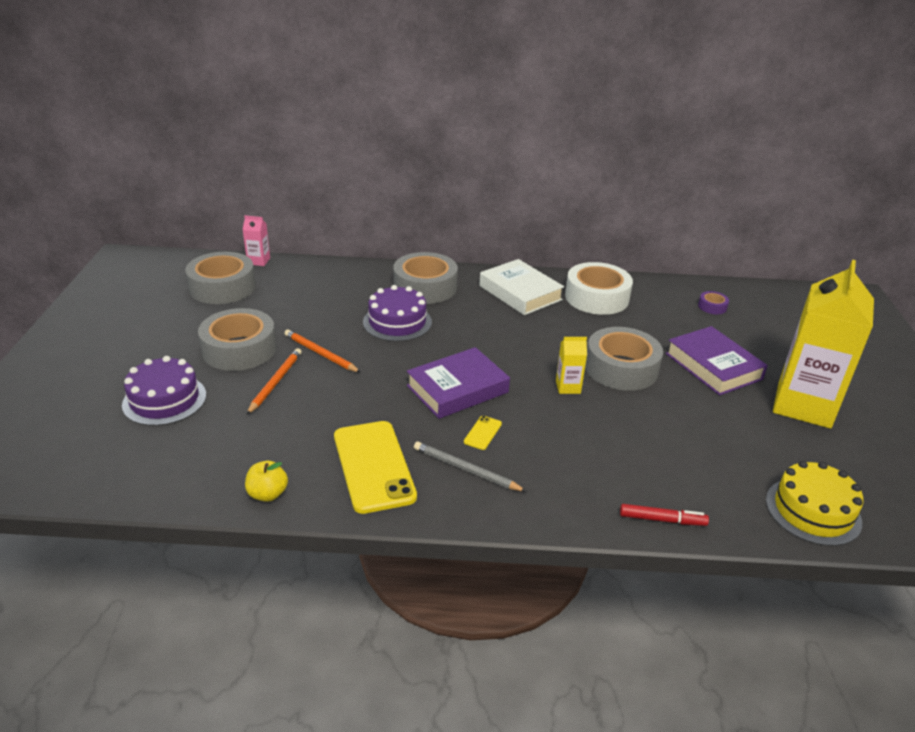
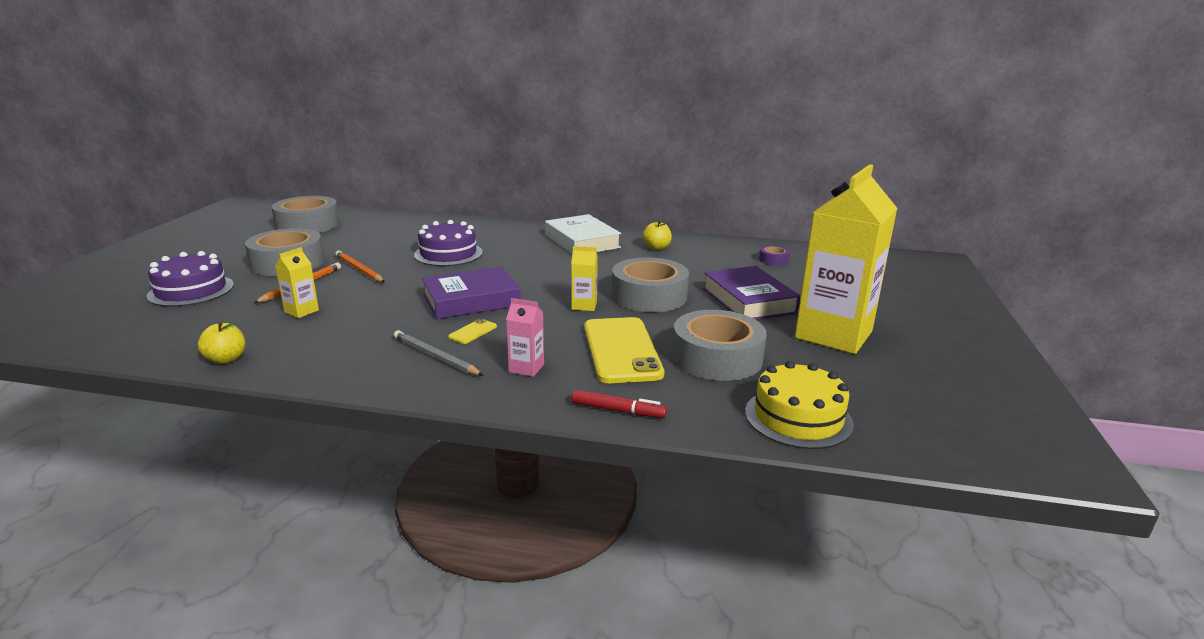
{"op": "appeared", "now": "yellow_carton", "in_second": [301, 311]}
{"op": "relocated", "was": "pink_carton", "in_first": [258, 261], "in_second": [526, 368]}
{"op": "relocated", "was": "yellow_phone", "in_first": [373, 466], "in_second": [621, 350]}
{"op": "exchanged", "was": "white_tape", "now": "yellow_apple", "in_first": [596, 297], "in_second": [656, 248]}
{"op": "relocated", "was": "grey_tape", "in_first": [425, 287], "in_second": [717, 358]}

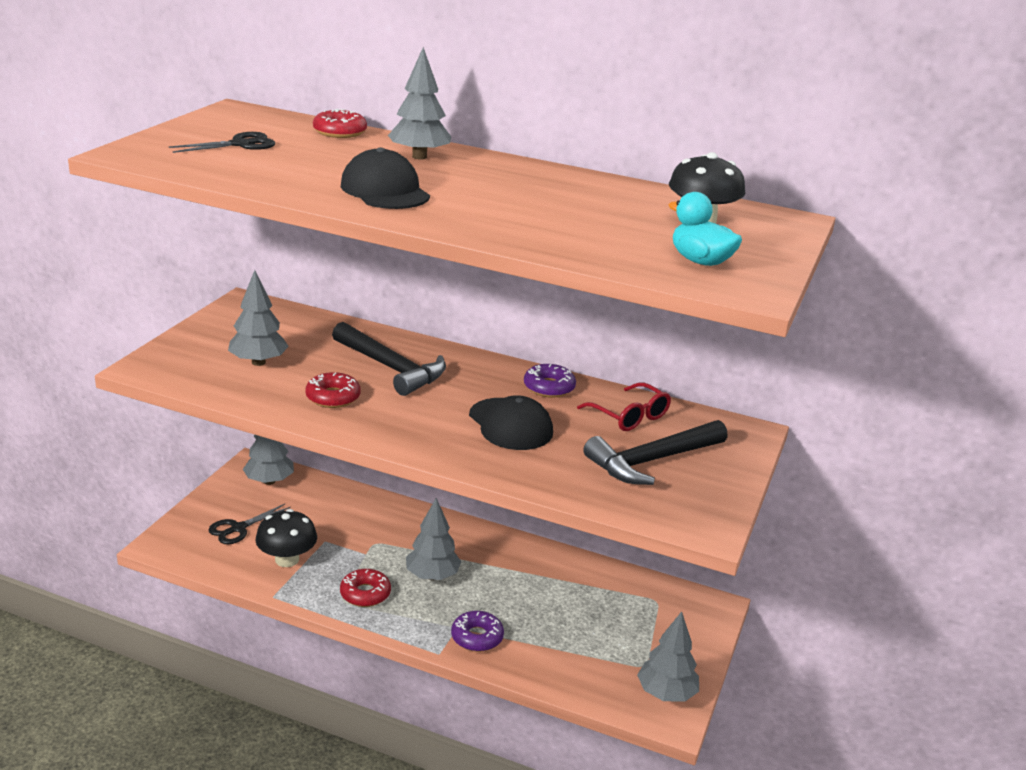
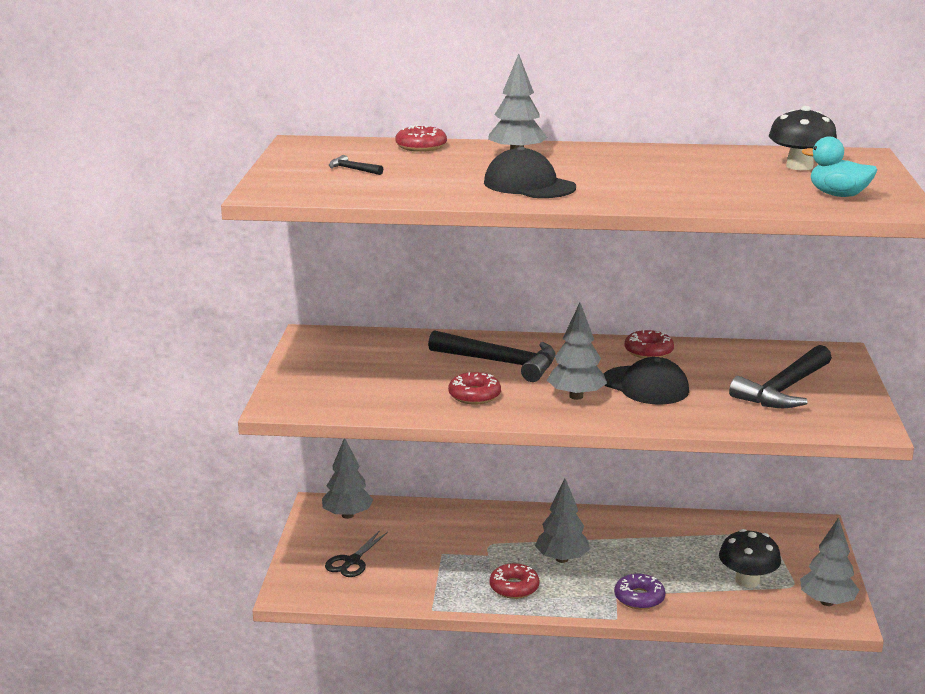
{"op": "exchanged", "was": "black_scissors", "now": "black_hammer", "in_first": [240, 144], "in_second": [353, 169]}
{"op": "relocated", "was": "grey_tree", "in_first": [258, 362], "in_second": [576, 396]}
{"op": "colour", "was": "purple_donut", "now": "red_donut", "in_first": [549, 387], "in_second": [648, 351]}
{"op": "relocated", "was": "black_mushroom", "in_first": [287, 559], "in_second": [747, 580]}
{"op": "missing", "was": "red_glasses", "in_first": [629, 416]}

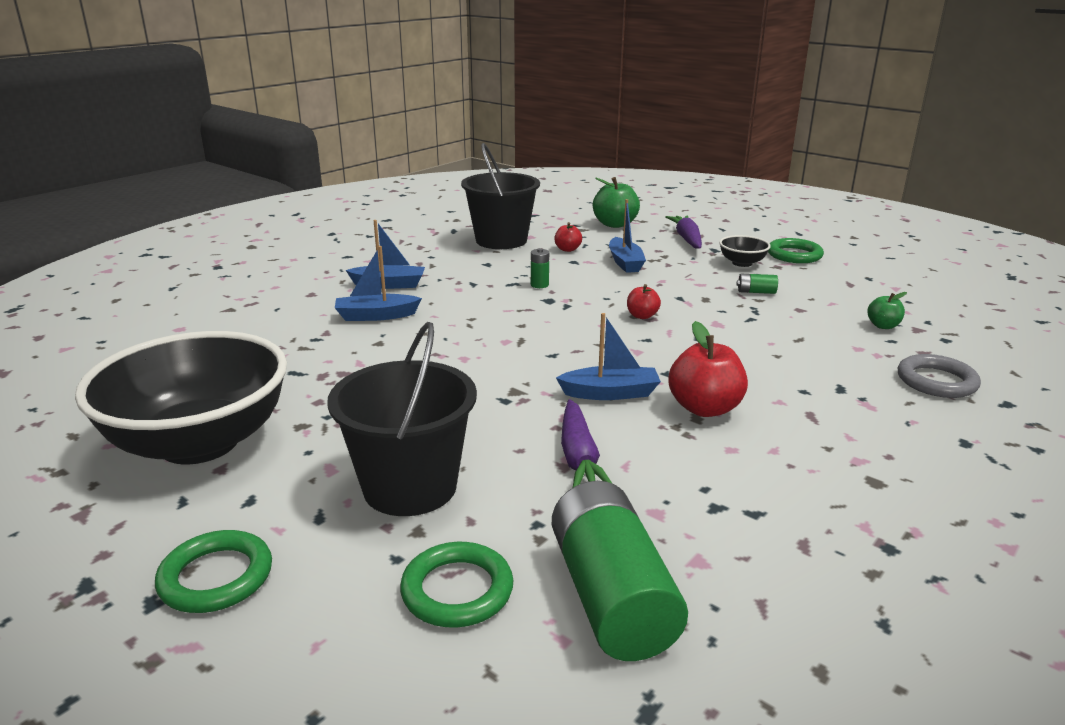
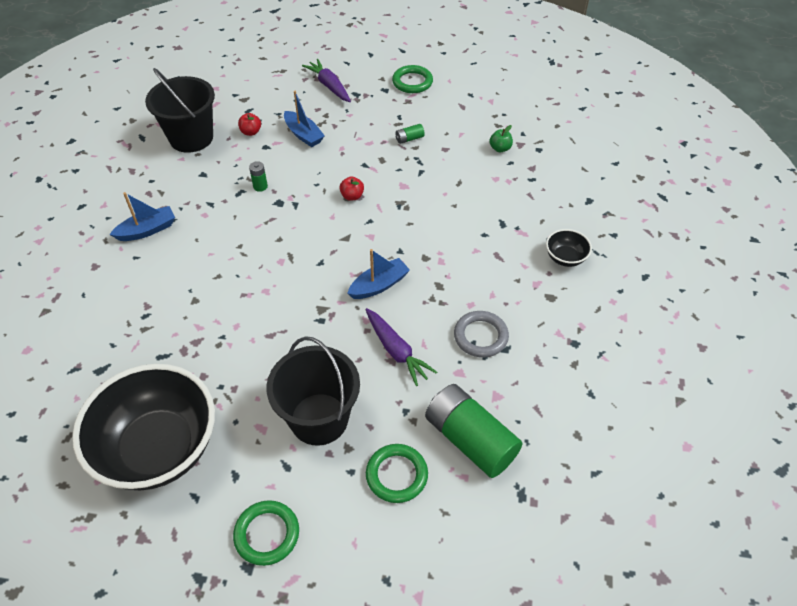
{"op": "relocated", "was": "grey_ring", "in_first": [936, 381], "in_second": [480, 336]}
{"op": "relocated", "was": "black_bowl", "in_first": [742, 263], "in_second": [565, 258]}
{"op": "missing", "was": "blue_boat", "in_first": [376, 316]}
{"op": "missing", "was": "green_apple", "in_first": [615, 224]}
{"op": "missing", "was": "red_apple", "in_first": [704, 408]}

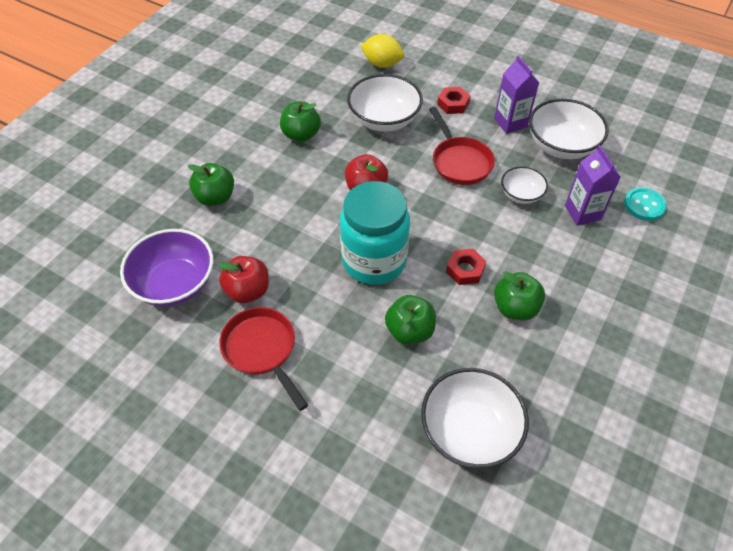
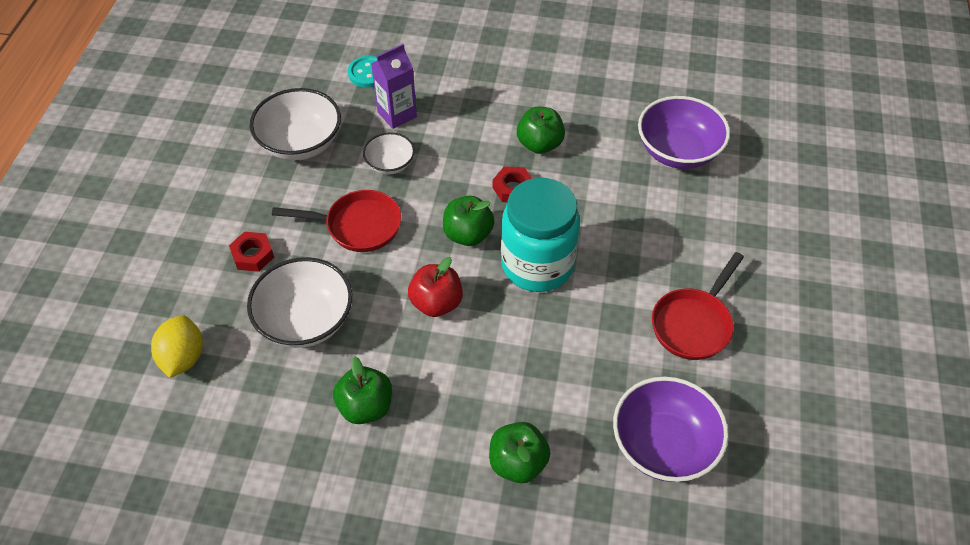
{"op": "spun", "was": "red_pan", "in_first": [459, 162], "in_second": [358, 226], "clockwise": 45}
{"op": "relocated", "was": "green_apple", "in_first": [409, 331], "in_second": [468, 234]}
{"op": "colour", "was": "white_bowl", "now": "purple_bowl", "in_first": [469, 431], "in_second": [678, 151]}
{"op": "missing", "was": "red_apple", "in_first": [248, 291]}
{"op": "missing", "was": "purple_carton", "in_first": [510, 123]}

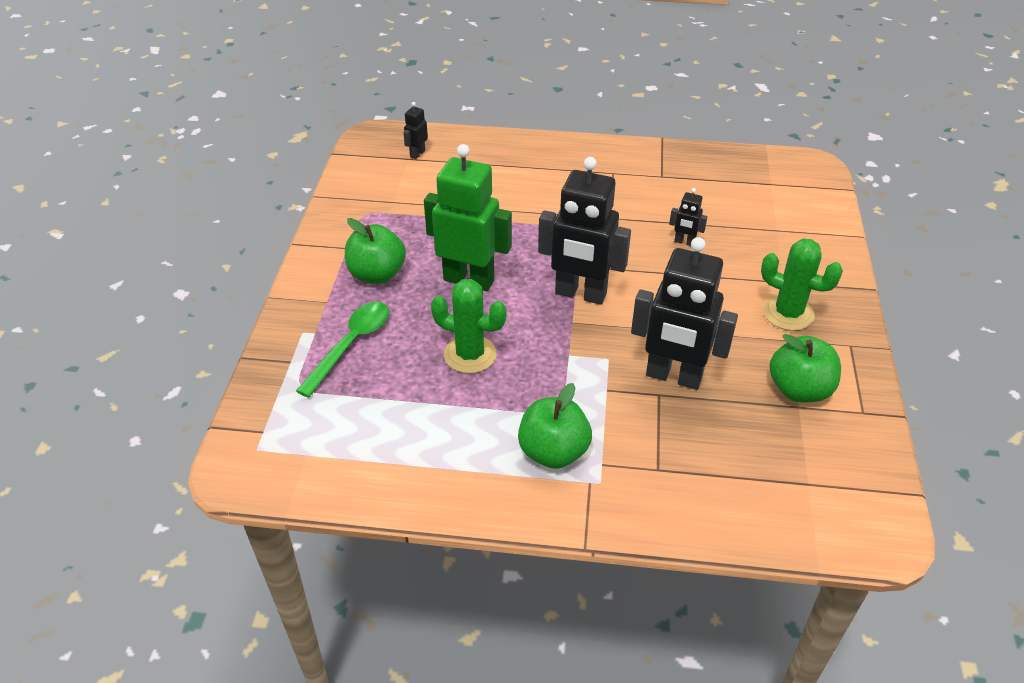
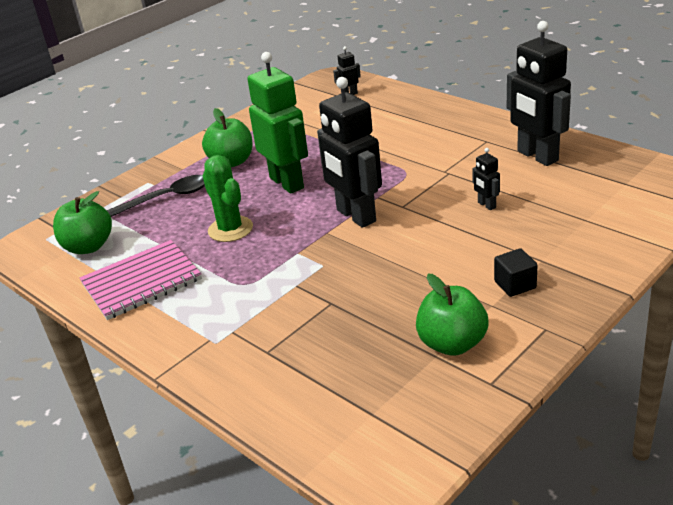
{"op": "relocated", "was": "green_apple", "in_first": [553, 452], "in_second": [88, 247]}
{"op": "appeared", "now": "pink_notebook", "in_second": [141, 282]}
{"op": "colour", "was": "green_spoon", "now": "black_spoon", "in_first": [351, 345], "in_second": [165, 198]}
{"op": "exchanged", "was": "green_cactus", "now": "black_cube", "in_first": [788, 313], "in_second": [515, 285]}
{"op": "relocated", "was": "black_robot", "in_first": [673, 377], "in_second": [537, 156]}

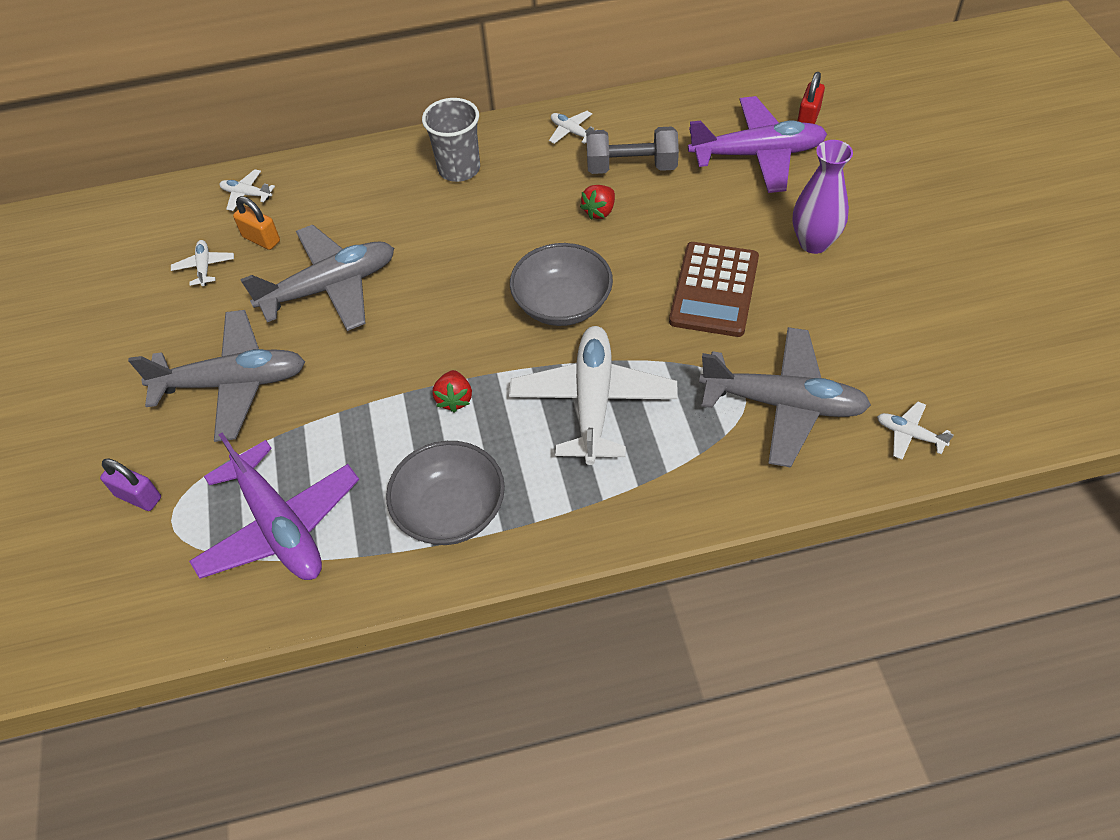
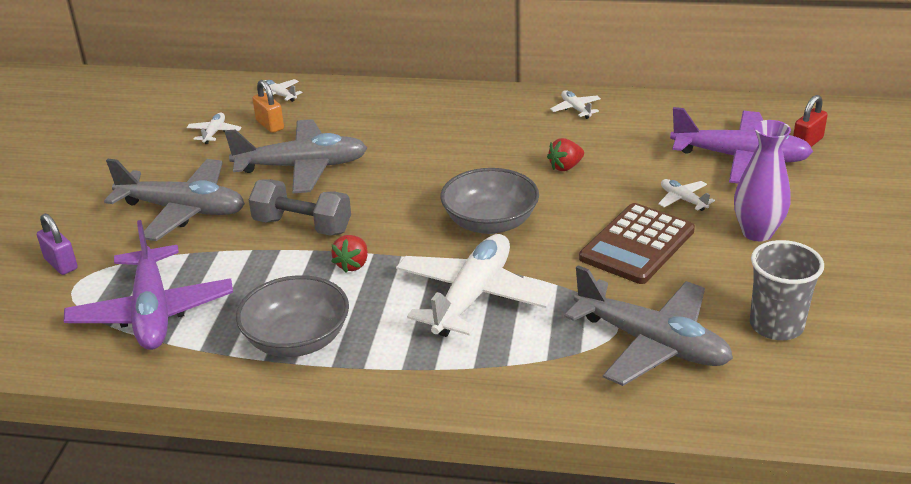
{"op": "relocated", "was": "grey_dumbbell", "in_first": [631, 167], "in_second": [302, 226]}
{"op": "relocated", "was": "white_plane", "in_first": [909, 435], "in_second": [683, 200]}
{"op": "relocated", "was": "grey_cup", "in_first": [459, 169], "in_second": [776, 325]}

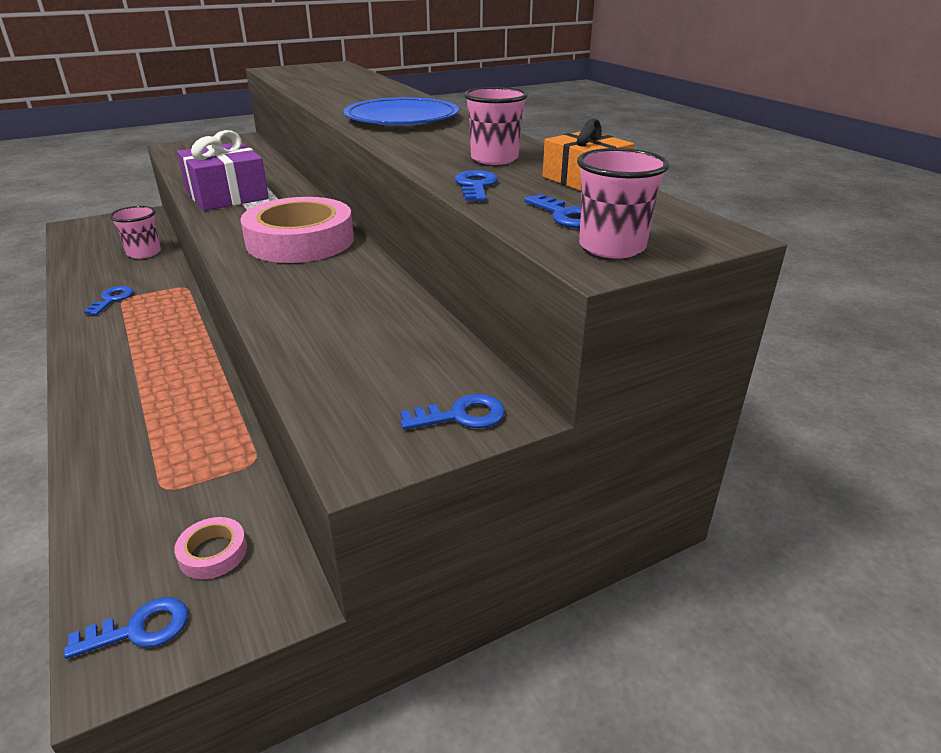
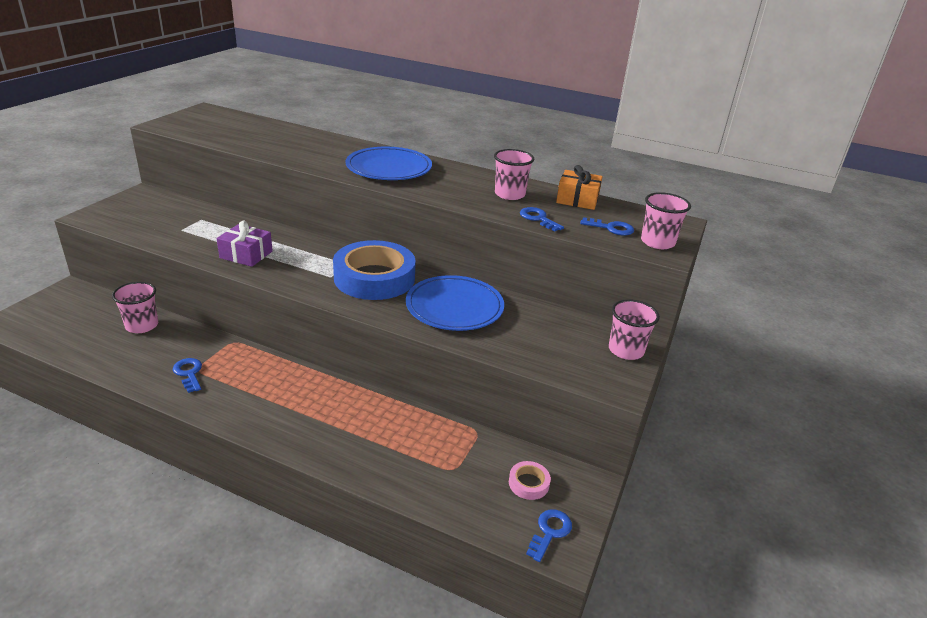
{"op": "size", "was": "purple_gift", "in_first": [227, 195], "in_second": [246, 254], "ratio": 0.64}
{"op": "colour", "was": "pink_tape", "now": "blue_tape", "in_first": [300, 241], "in_second": [374, 278]}
{"op": "appeared", "now": "blue_plate", "in_second": [454, 307]}
{"op": "exchanged", "was": "blue_key", "now": "pink_cup", "in_first": [461, 415], "in_second": [626, 350]}

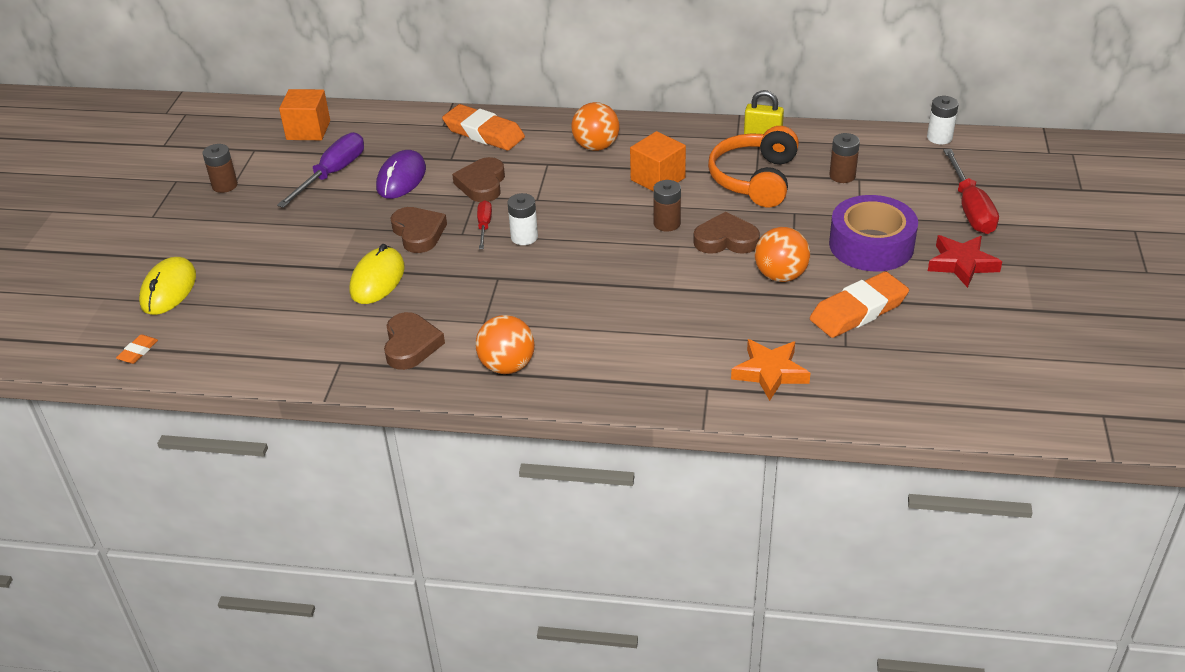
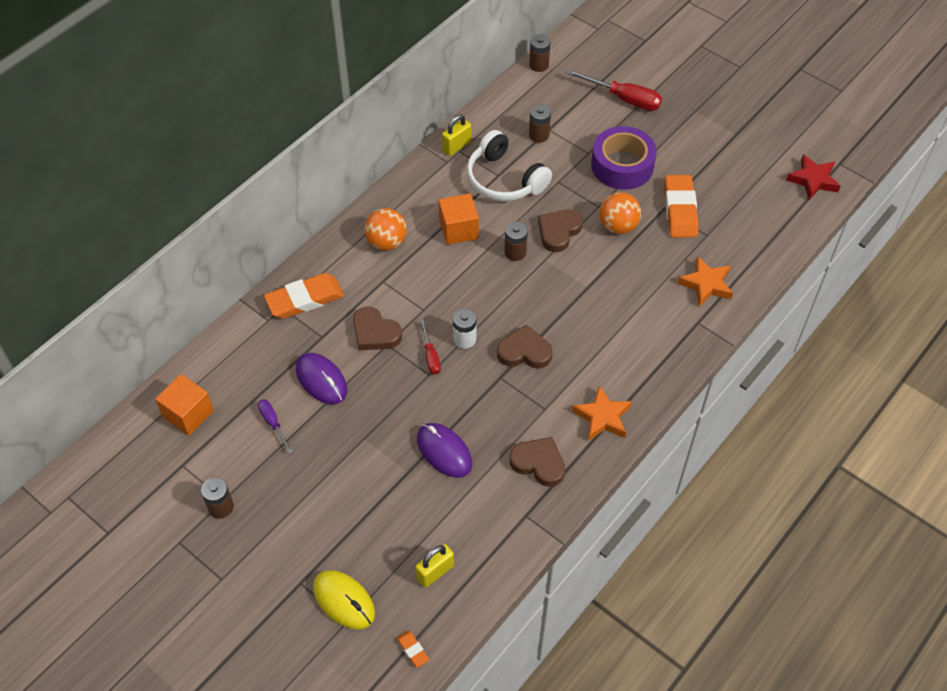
{"op": "size", "was": "purple_screwdriver", "in_first": [332, 174], "in_second": [273, 423], "ratio": 0.55}
{"op": "appeared", "now": "yellow_padlock", "in_second": [435, 572]}
{"op": "colour", "was": "yellow_mouse", "now": "purple_mouse", "in_first": [377, 279], "in_second": [444, 451]}
{"op": "spun", "was": "red_screwdriver", "in_first": [484, 226], "in_second": [431, 356], "clockwise": -135}
{"op": "colour", "was": "orange_headphones", "now": "white_headphones", "in_first": [754, 179], "in_second": [504, 180]}
{"op": "relocated", "was": "brown_heart", "in_first": [418, 233], "in_second": [524, 352]}
{"op": "colour", "was": "white_battery", "now": "brown_battery", "in_first": [939, 137], "in_second": [539, 65]}
{"op": "exchanged", "was": "orange_ball", "now": "orange_star", "in_first": [507, 366], "in_second": [602, 417]}
{"op": "relocated", "was": "red_star", "in_first": [962, 264], "in_second": [813, 180]}

